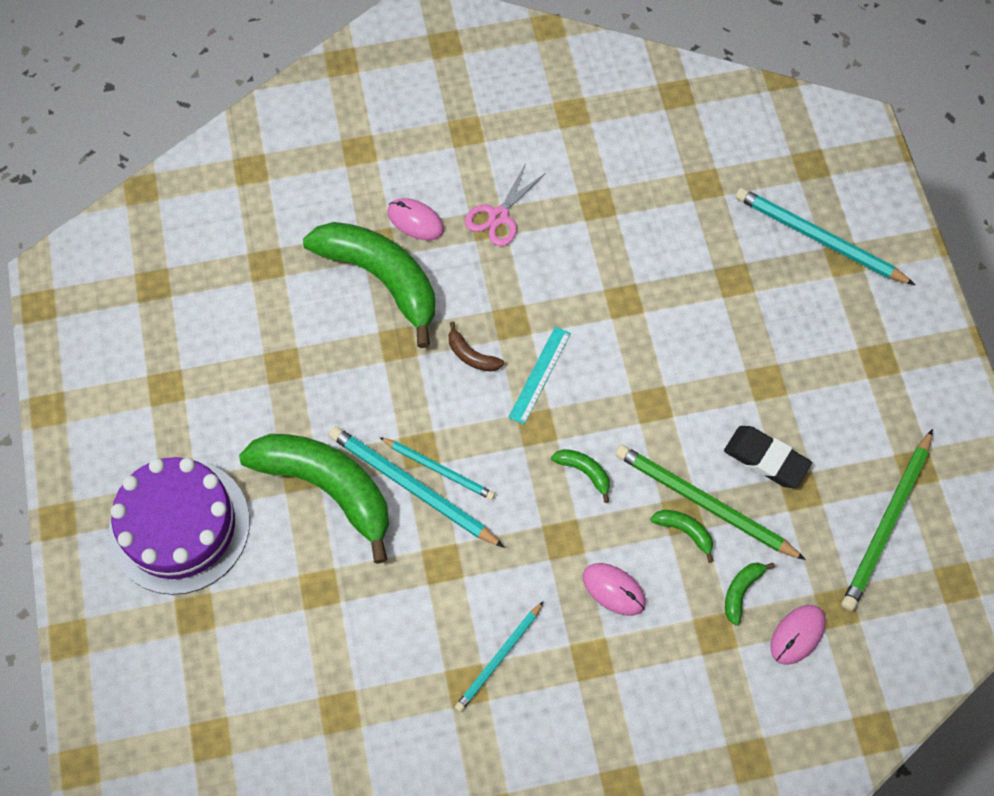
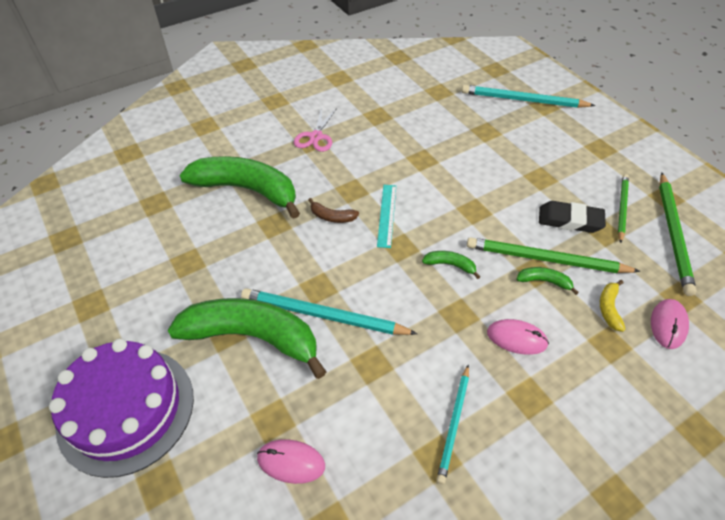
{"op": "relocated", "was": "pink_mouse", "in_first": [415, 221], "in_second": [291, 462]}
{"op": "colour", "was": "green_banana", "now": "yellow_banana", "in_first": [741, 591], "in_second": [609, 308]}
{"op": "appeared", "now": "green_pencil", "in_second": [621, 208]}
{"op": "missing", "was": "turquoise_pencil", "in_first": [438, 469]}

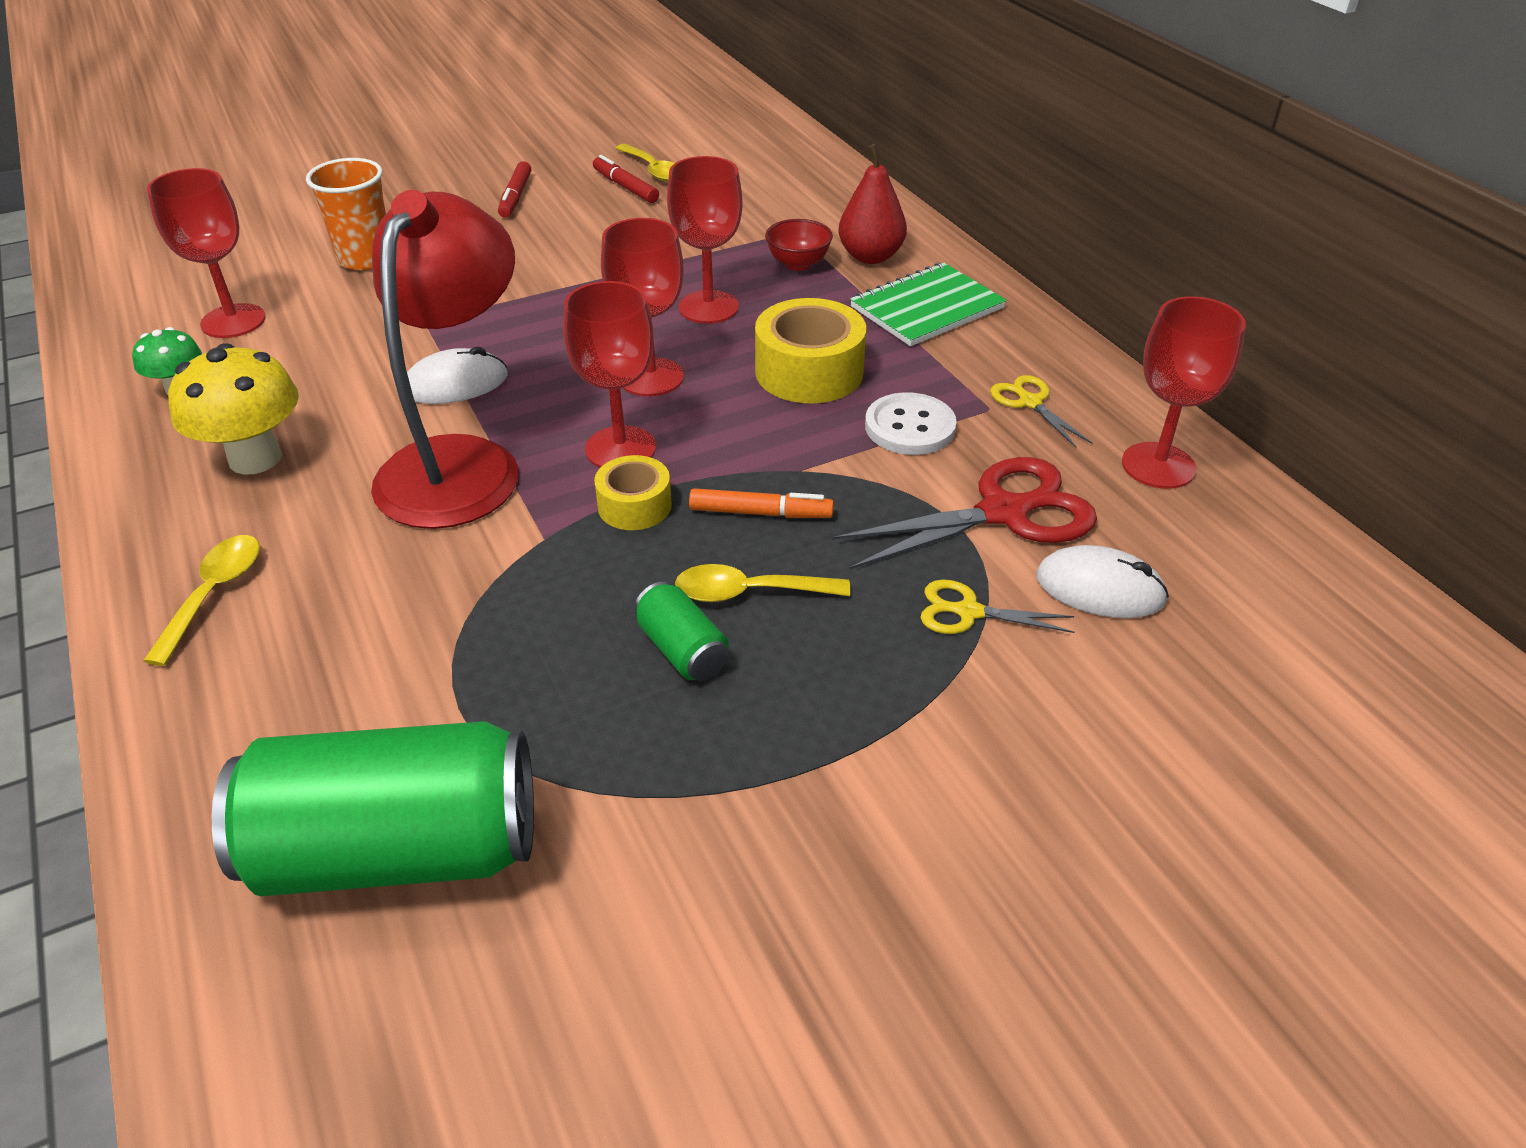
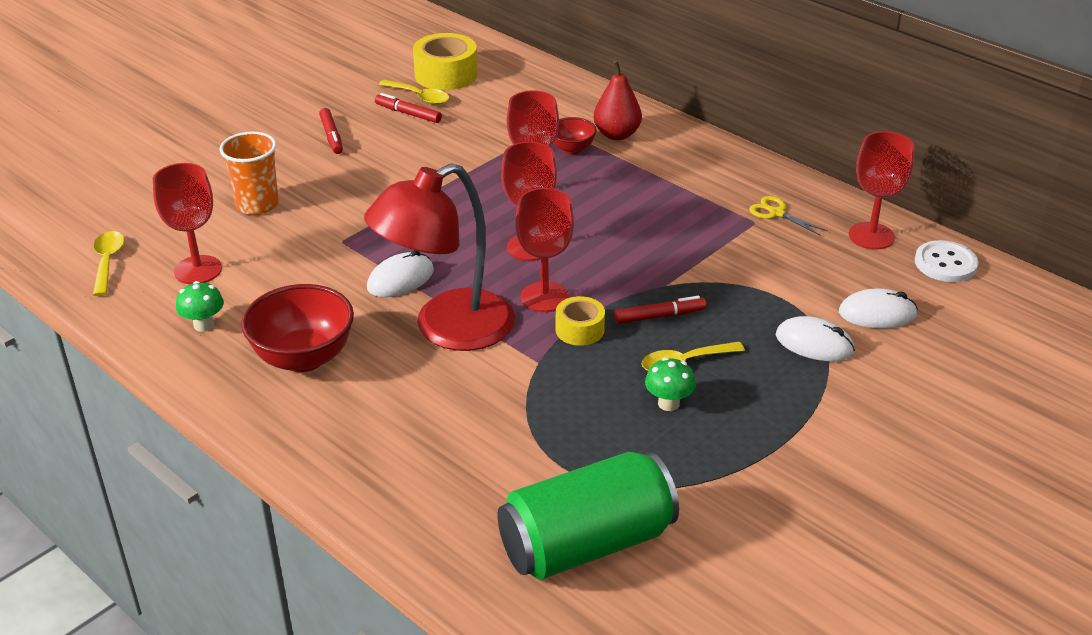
{"op": "relocated", "was": "yellow_spoon", "in_first": [214, 594], "in_second": [107, 262]}
{"op": "exchanged", "was": "yellow_mushroom", "now": "red_bowl", "in_first": [255, 458], "in_second": [303, 358]}
{"op": "spun", "was": "red_lamp", "in_first": [460, 463], "in_second": [447, 329], "clockwise": -120}
{"op": "relocated", "was": "yellow_tape", "in_first": [809, 372], "in_second": [446, 75]}
{"op": "colour", "was": "orange_marker", "now": "red_marker", "in_first": [760, 513], "in_second": [660, 316]}
{"op": "exchanged", "was": "green_can", "now": "green_mushroom", "in_first": [682, 650], "in_second": [668, 403]}
{"op": "exchanged", "was": "yellow_scissors", "now": "white_mouse", "in_first": [968, 612], "in_second": [814, 343]}
{"op": "relocated", "was": "white_button", "in_first": [910, 427], "in_second": [945, 263]}
{"op": "missing", "was": "red_scissors", "in_first": [1003, 513]}
{"op": "missing", "was": "green_notebook", "in_first": [927, 308]}

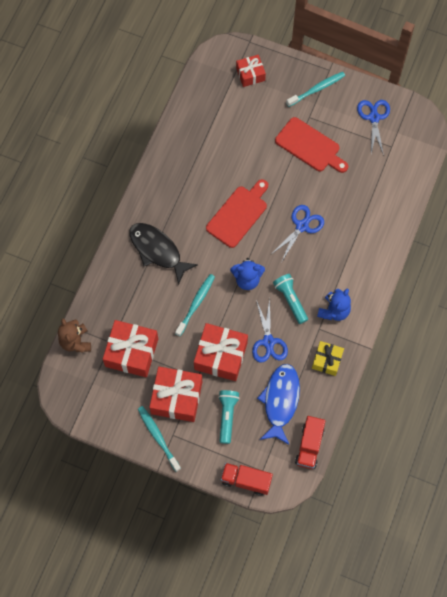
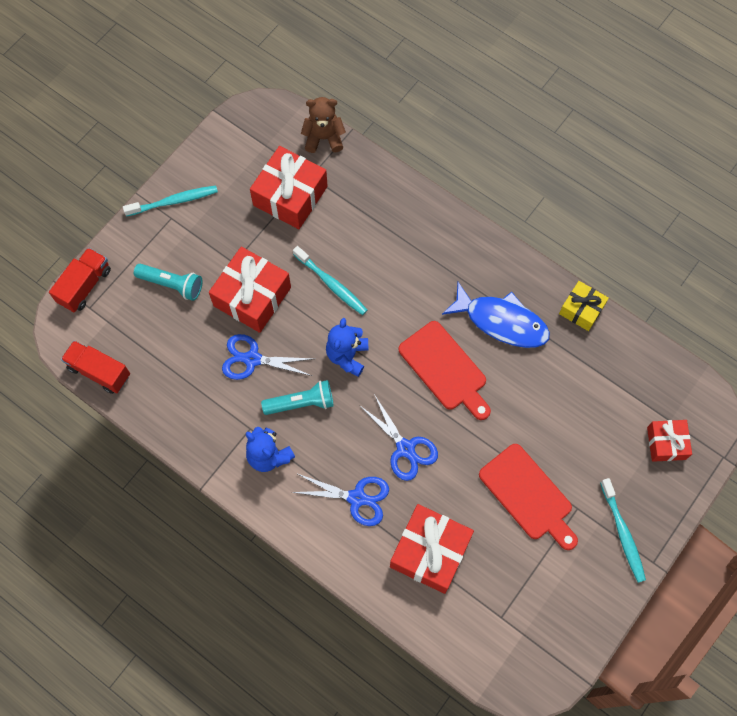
{"op": "relocated", "was": "blue_scissors", "in_first": [374, 118], "in_second": [357, 498]}
{"op": "relocated", "was": "red_gift", "in_first": [176, 397], "in_second": [430, 552]}
{"op": "relocated", "was": "blue_fish", "in_first": [280, 401], "in_second": [501, 321]}
{"op": "spun", "was": "red_cutting_board", "in_first": [310, 146], "in_second": [528, 495], "clockwise": -90}
{"op": "relocated", "was": "yellow_gift", "in_first": [327, 360], "in_second": [581, 310]}
{"op": "missing", "was": "black_fish", "in_first": [157, 250]}

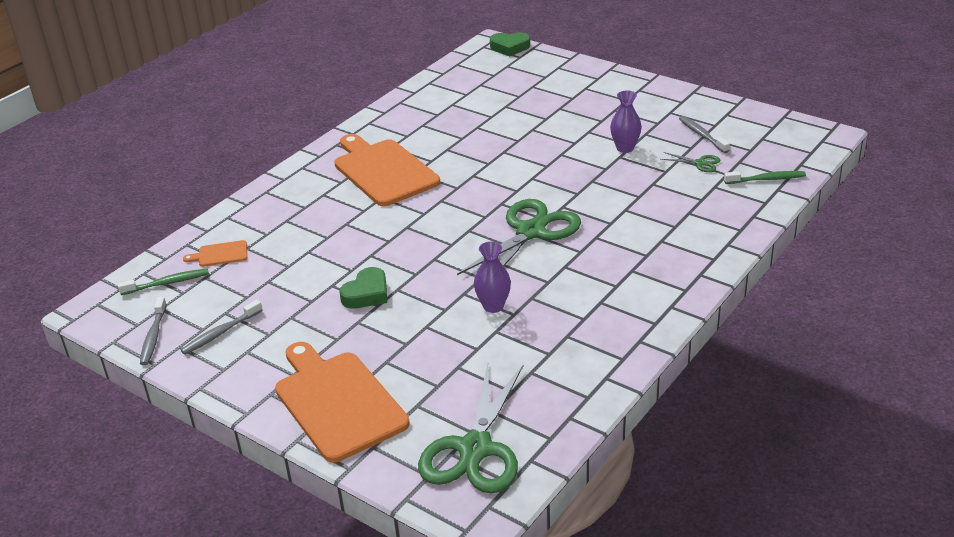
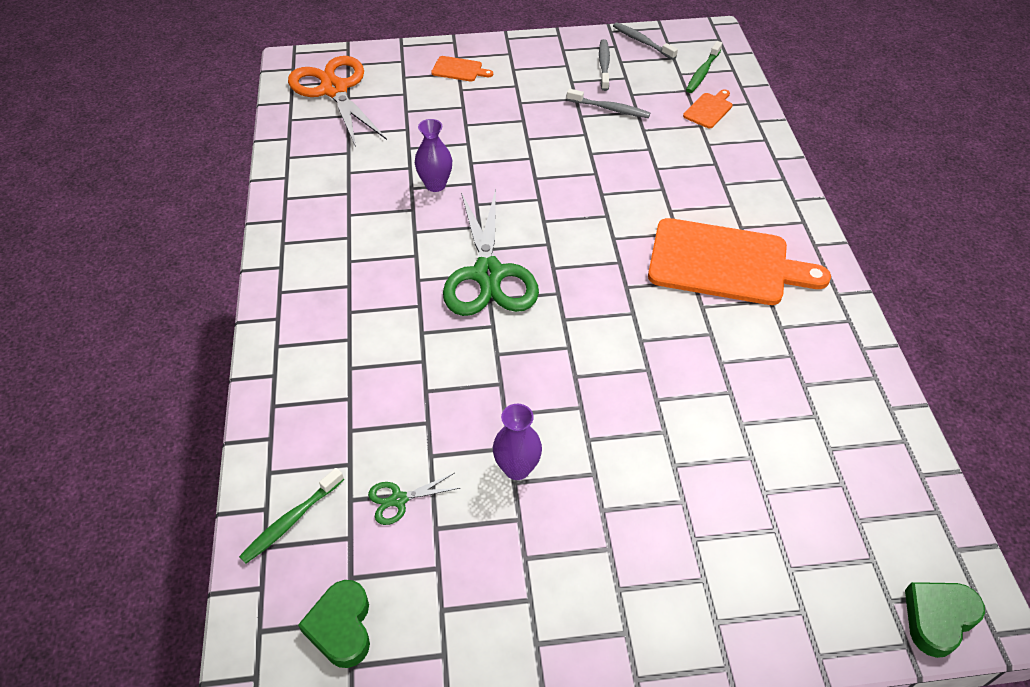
{"op": "colour", "was": "green_scissors", "now": "orange_scissors", "in_first": [475, 449], "in_second": [334, 90]}
{"op": "relocated", "was": "green_heart", "in_first": [366, 294], "in_second": [341, 627]}
{"op": "size", "was": "orange_cutting_board", "in_first": [338, 402], "in_second": [459, 69], "ratio": 0.43}
{"op": "relocated", "was": "grey_toothbrush", "in_first": [702, 135], "in_second": [609, 109]}

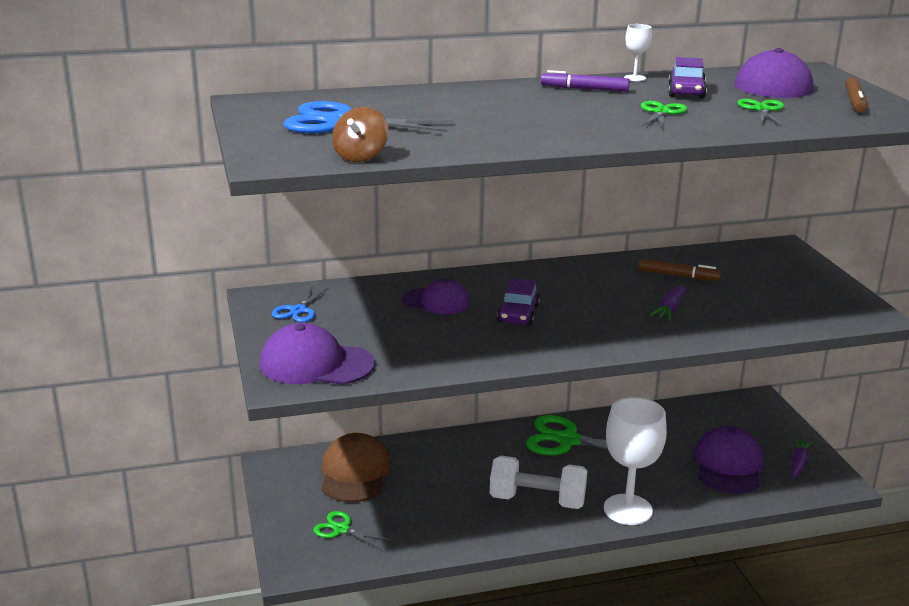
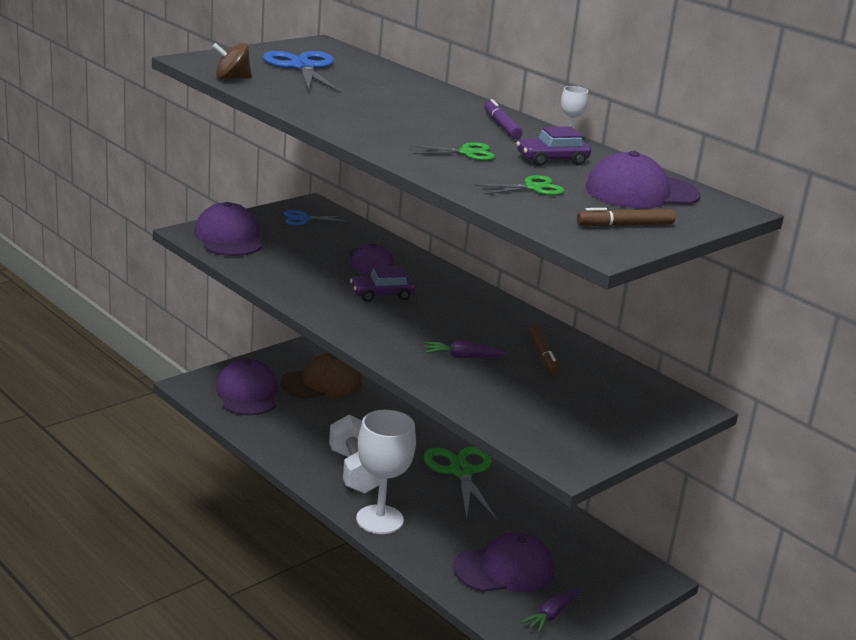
{"op": "exchanged", "was": "green_scissors", "now": "purple_cap", "in_first": [341, 529], "in_second": [247, 393]}
{"op": "spun", "was": "purple_carrot", "in_first": [798, 463], "in_second": [551, 615], "clockwise": 135}

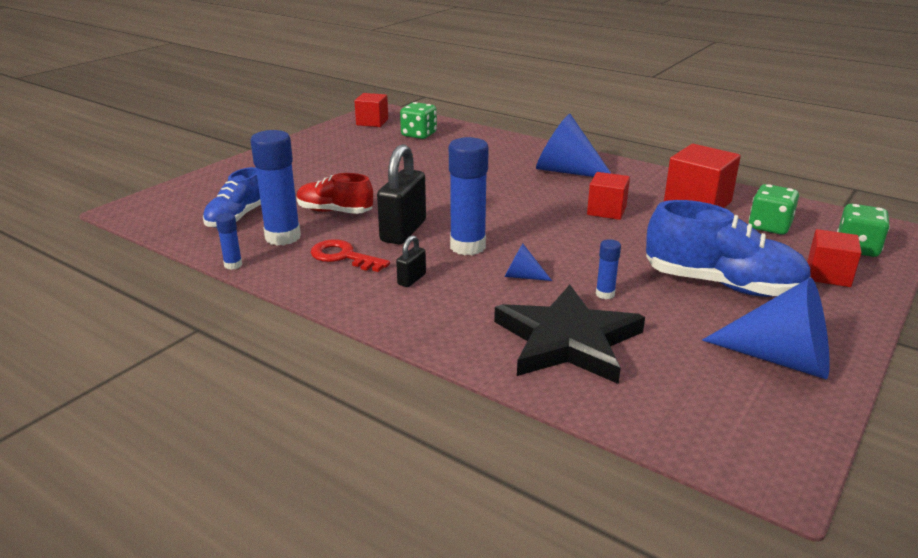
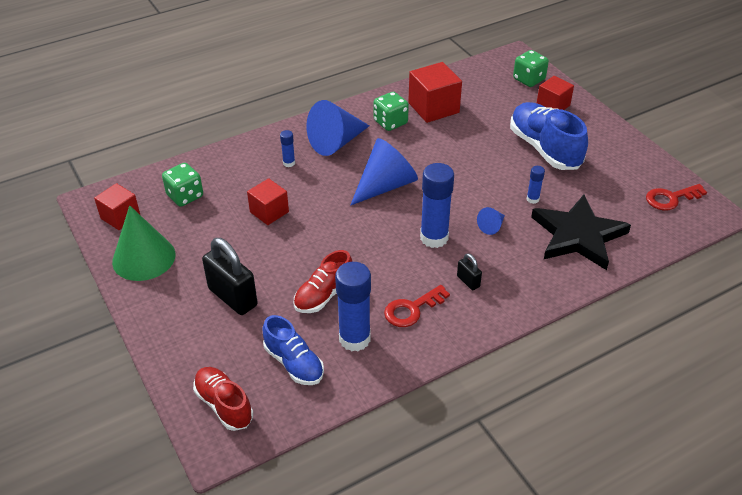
{"op": "appeared", "now": "green_cone", "in_second": [144, 258]}
{"op": "appeared", "now": "red_shoe", "in_second": [224, 405]}
{"op": "relocated", "was": "black_padlock", "in_first": [403, 231], "in_second": [232, 297]}
{"op": "relocated", "was": "red_cube", "in_first": [606, 211], "in_second": [269, 212]}
{"op": "relocated", "was": "blue_glue_stick", "in_first": [233, 265], "in_second": [289, 163]}
{"op": "relocated", "was": "blue_cone", "in_first": [780, 359], "in_second": [385, 186]}
{"op": "relocated", "was": "green_dice", "in_first": [769, 226], "in_second": [390, 122]}
{"op": "spun", "was": "blue_shoe", "in_first": [722, 285], "in_second": [544, 149], "clockwise": -75}
{"op": "appeared", "now": "red_key", "in_second": [671, 198]}

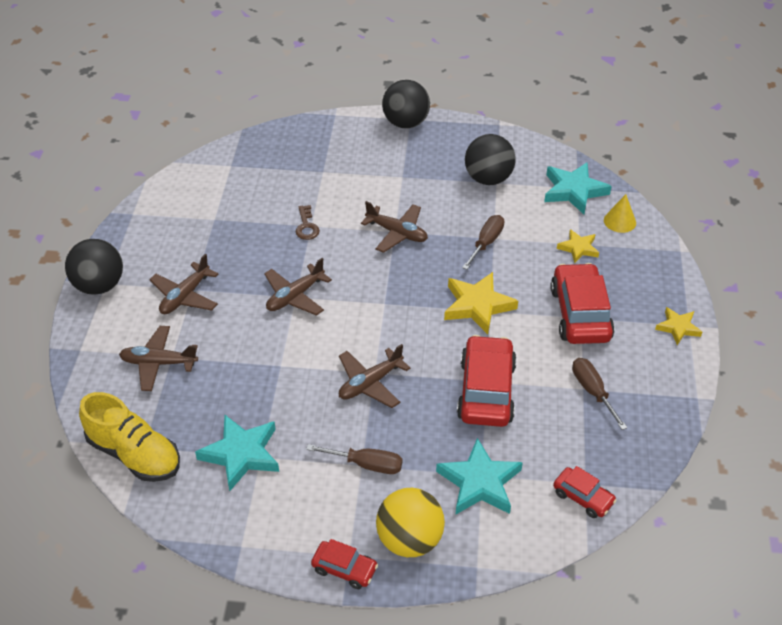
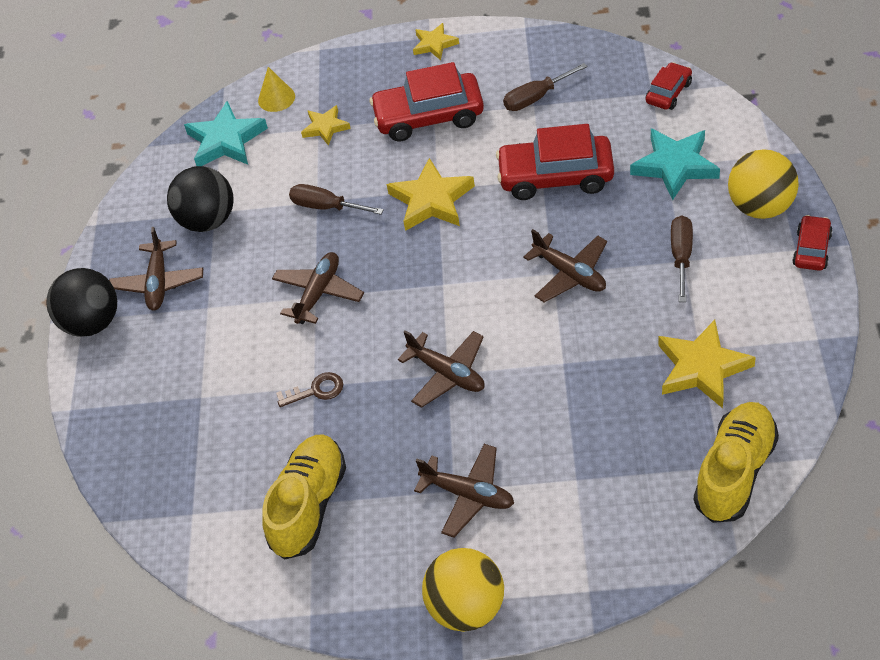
{"op": "relocated", "was": "brown_plane", "in_first": [158, 363], "in_second": [158, 283]}
{"op": "appeared", "now": "yellow_shoe", "in_second": [309, 506]}
{"op": "colour", "was": "black_ball", "now": "yellow_ball", "in_first": [99, 286], "in_second": [466, 607]}
{"op": "colour", "was": "turquoise_star", "now": "yellow_star", "in_first": [241, 454], "in_second": [702, 368]}

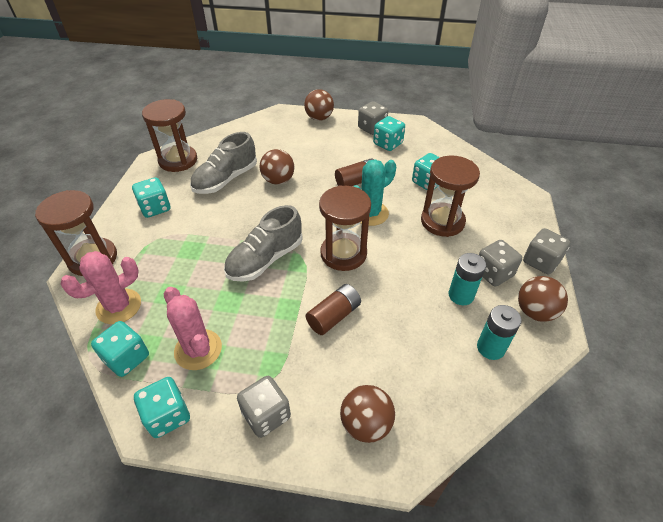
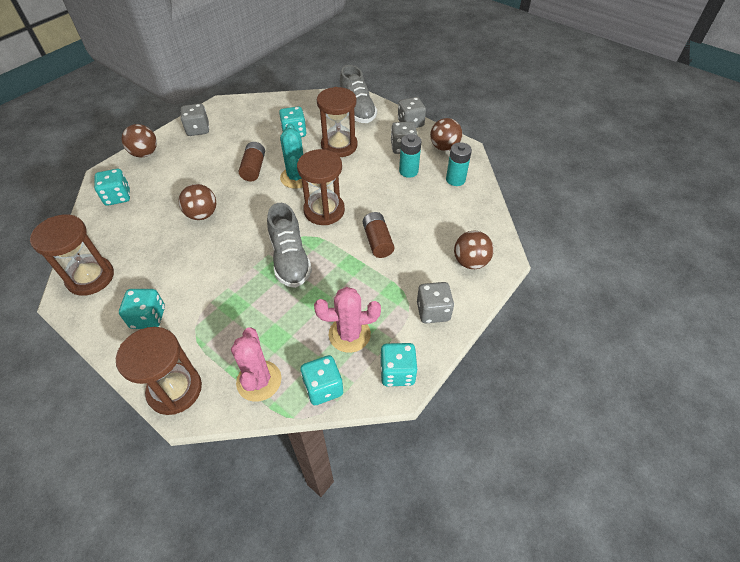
{"op": "relocated", "was": "turquoise_dice", "in_first": [387, 144], "in_second": [118, 197]}
{"op": "relocated", "was": "grey_shoe", "in_first": [226, 179], "in_second": [357, 110]}

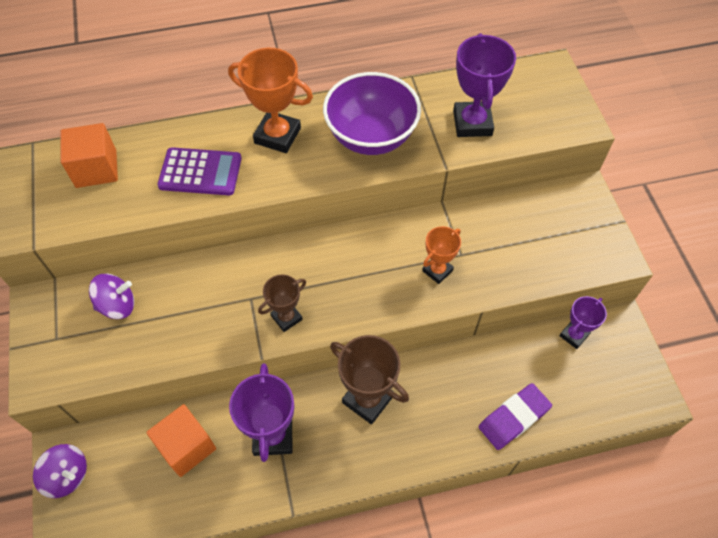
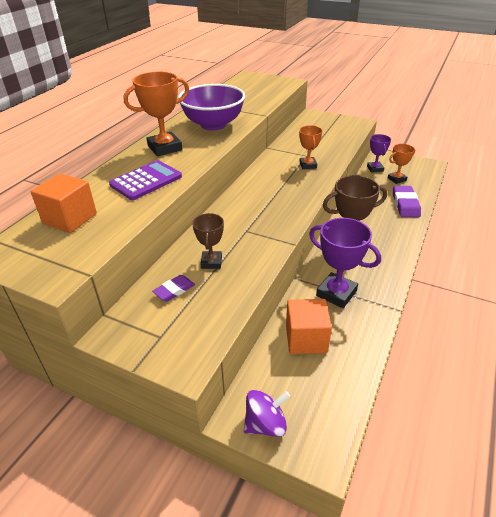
{"op": "exchanged", "was": "purple_spinning_top", "now": "purple_eraser", "in_first": [117, 305], "in_second": [174, 290]}
{"op": "relocated", "was": "brown_trophy", "in_first": [286, 318], "in_second": [211, 262]}
{"op": "appeared", "now": "orange_trophy", "in_second": [397, 179]}
{"op": "missing", "was": "purple_trophy", "in_first": [472, 123]}

